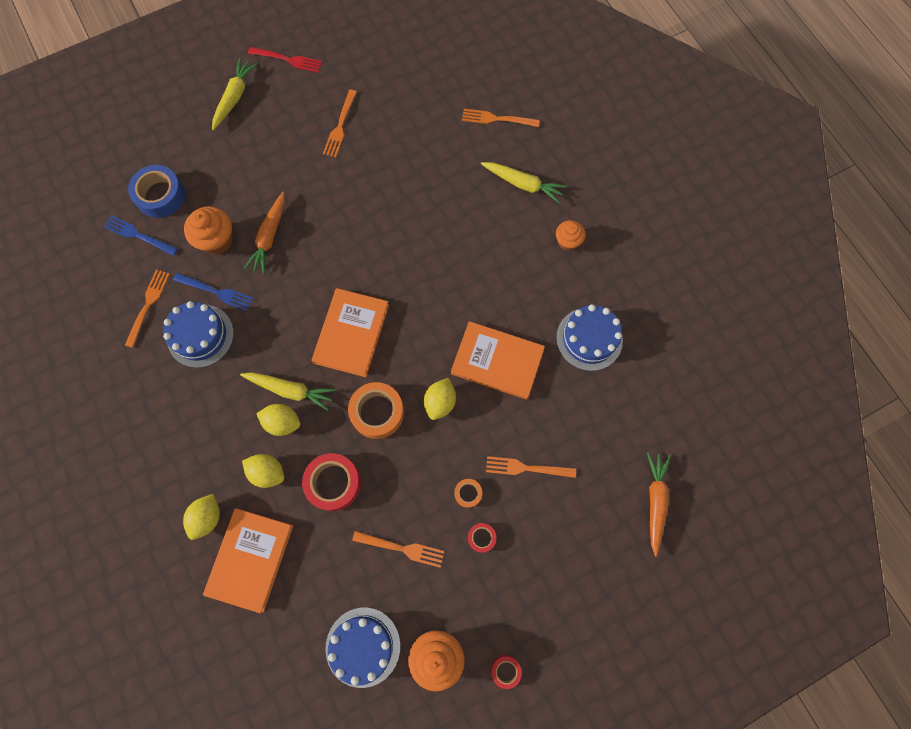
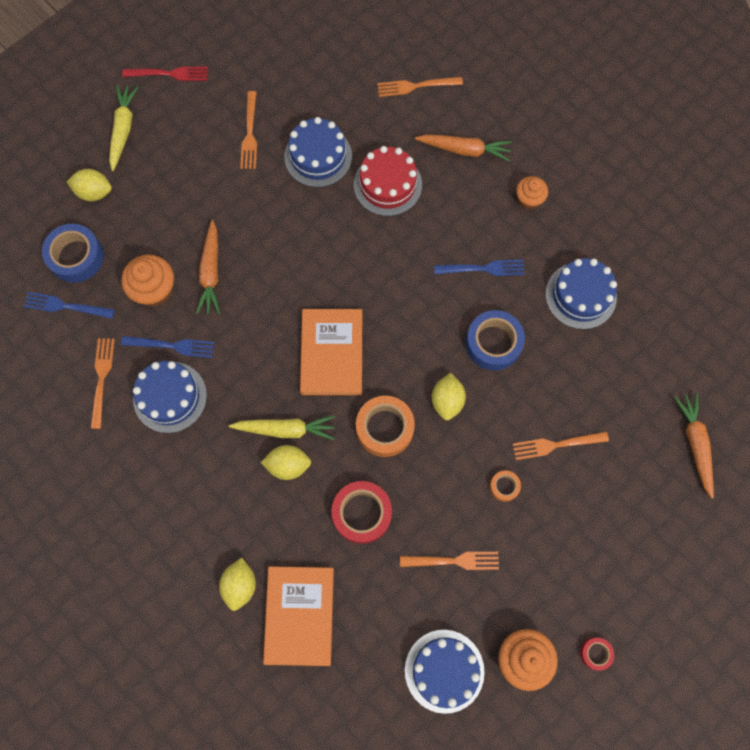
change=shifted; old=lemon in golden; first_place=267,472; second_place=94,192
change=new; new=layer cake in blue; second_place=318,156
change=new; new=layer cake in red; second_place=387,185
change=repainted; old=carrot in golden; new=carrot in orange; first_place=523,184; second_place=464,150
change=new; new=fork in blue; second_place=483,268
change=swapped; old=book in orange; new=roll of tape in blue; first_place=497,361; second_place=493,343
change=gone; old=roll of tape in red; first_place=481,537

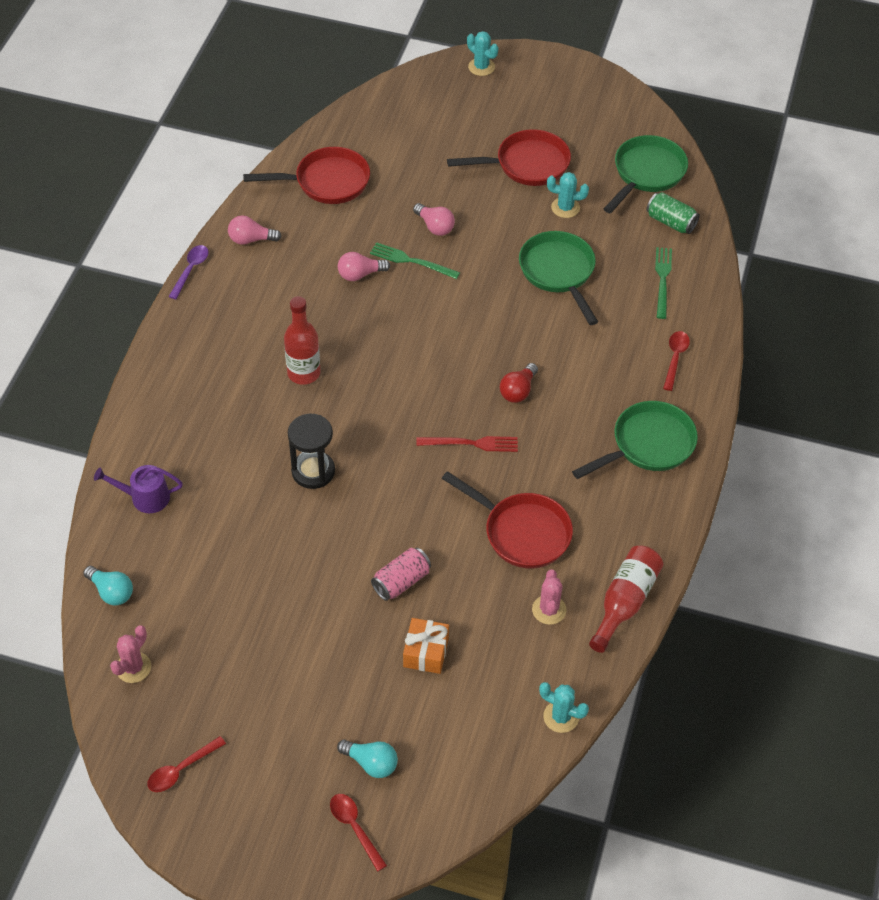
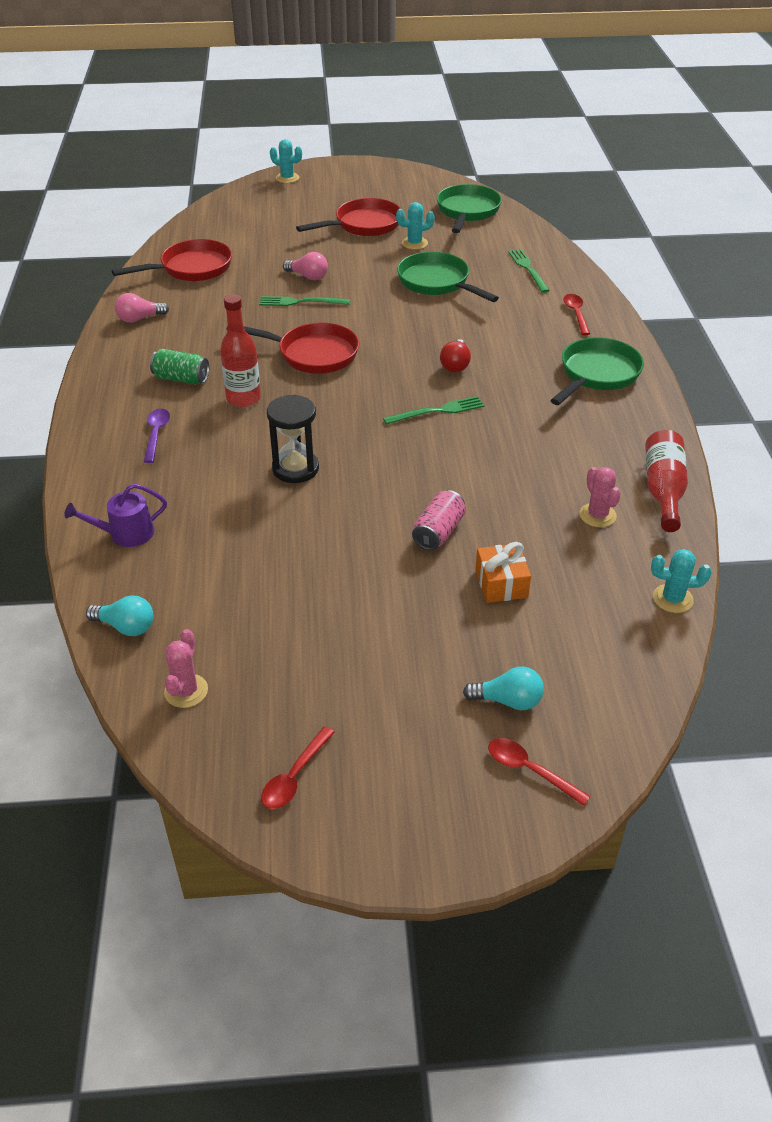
change=shifted; old=spoon in royal purple; first_place=190,270; second_place=156,434
change=shifted; old=tin in emerald; first_place=671,222; second_place=181,378
change=shifted; old=skillet in red; first_place=522,532; second_place=313,354
change=repainted; old=fork in red; new=fork in emerald; first_place=471,443; second_place=437,411
change=gone; old=lightbulb in rosy; first_place=360,274

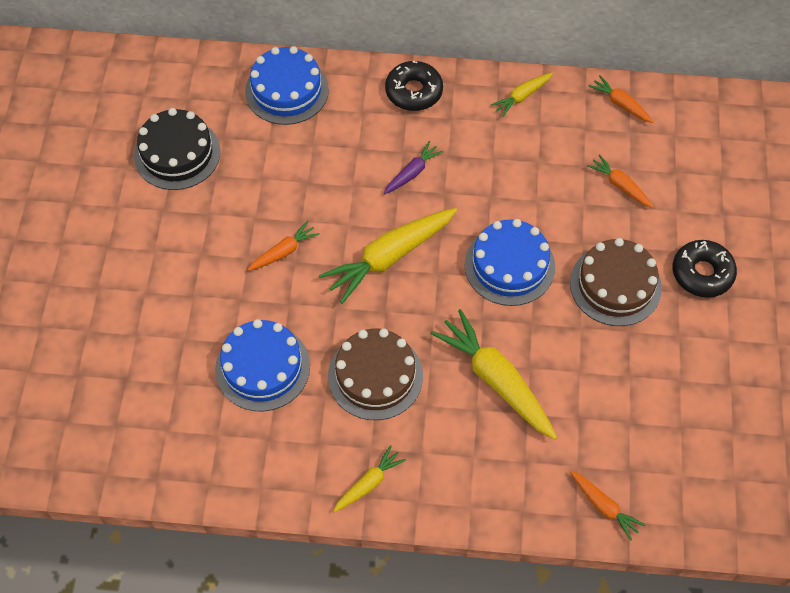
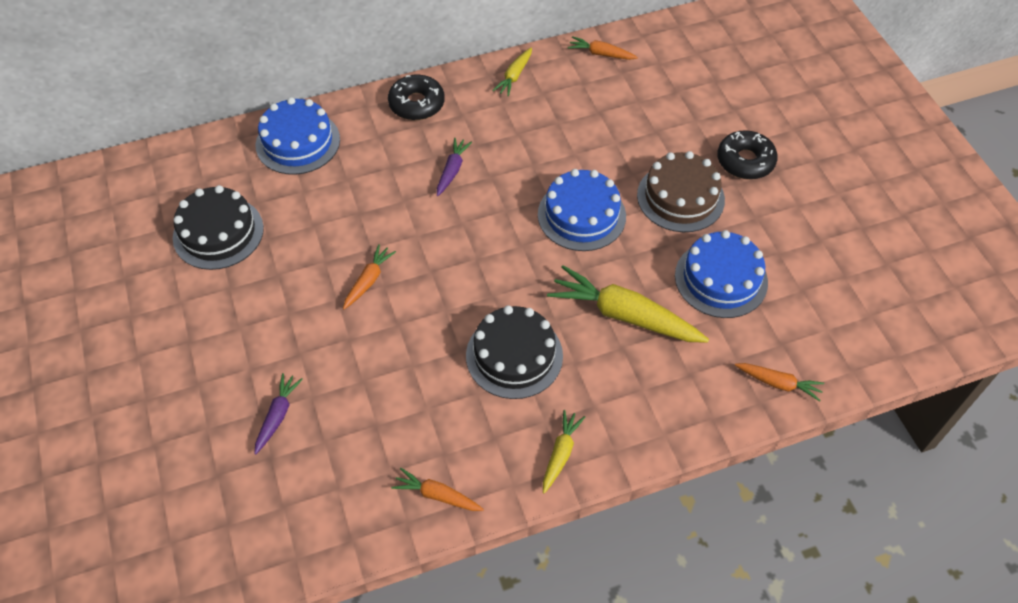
change=new; new=carrot in royal purple; second_place=278,416
change=shifted; old=carrot in orange; first_place=620,185; second_place=437,495
change=repainted; old=layer cake in russet; new=layer cake in jet-black; first_place=375,376; second_place=514,355
change=shifted; old=layer cake in blue; first_place=262,367; second_place=721,279
change=gone; old=carrot in golden; first_place=389,257

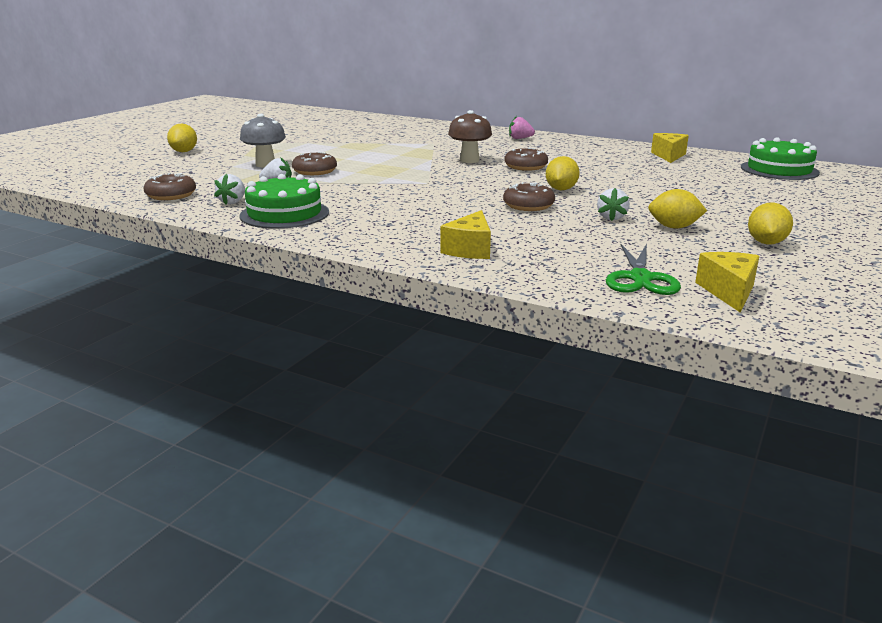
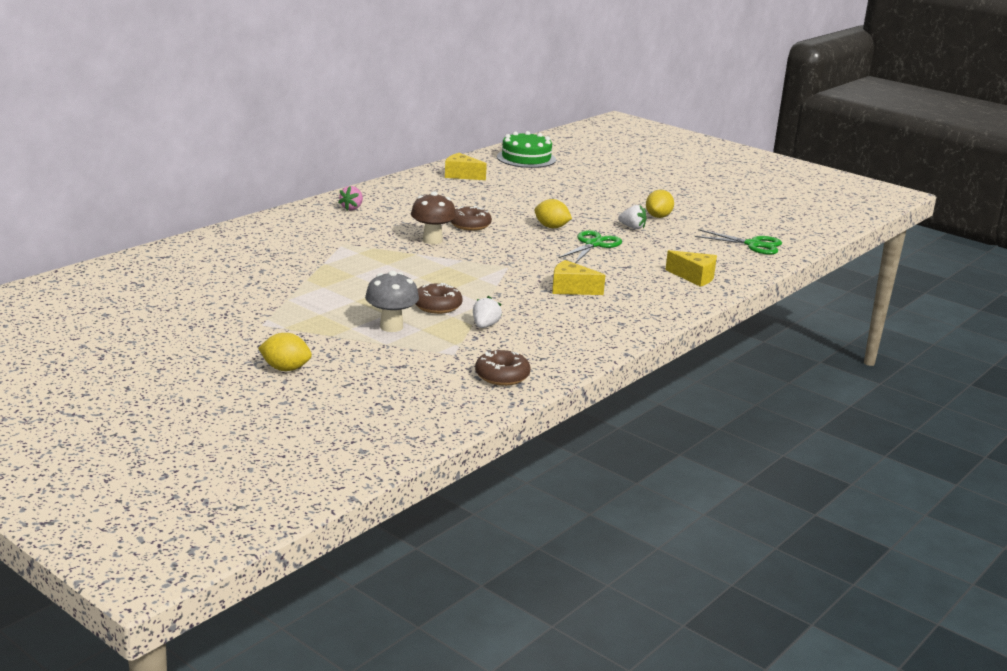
change=shifted; old=piece of cheese in golden; first_place=728,292; second_place=571,289
change=swapped; old=glazed donut in russet; new=scissors in emerald; first_place=528,205; second_place=593,244
change=gone; old=strawberry in white; first_place=233,202
change=gone; old=layer cake in emerald; first_place=284,214
change=gone; old=lemon in golden; first_place=766,243

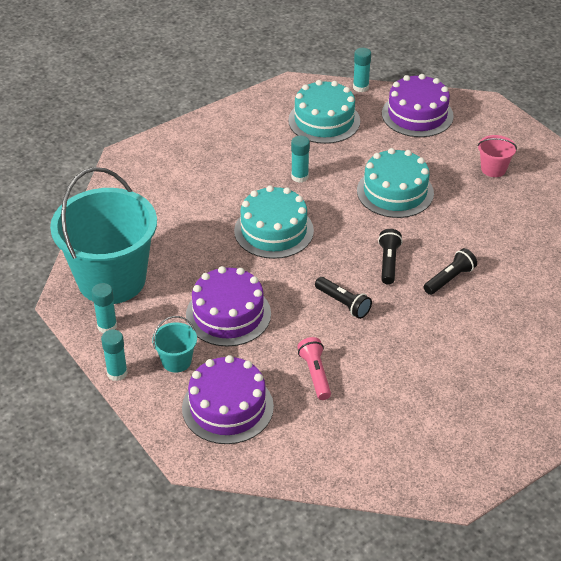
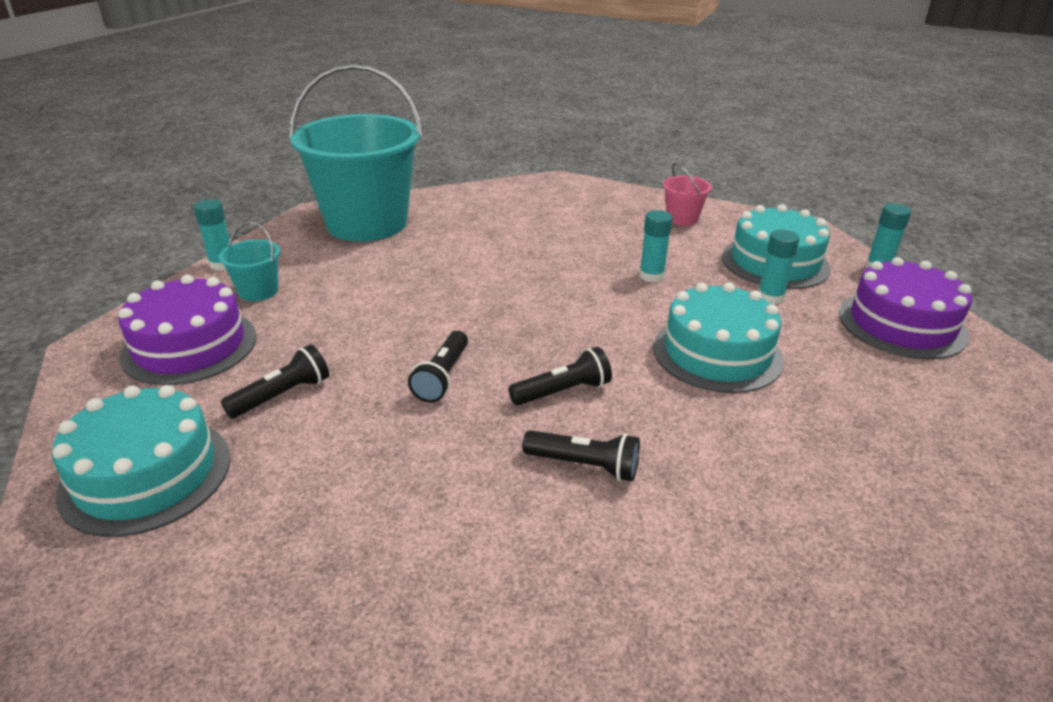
change=shifted; old=layer cake in teal; first_place=274,231; second_place=146,474
change=repainted; old=torch in rosy; new=torch in jet-black; first_place=315,374; second_place=282,395
change=shifted; old=sand bucket in rosy; first_place=493,169; second_place=682,218
change=shifted; old=stick of glue in teal; first_place=107,326; second_place=770,297
change=gone; old=layer cake in royal purple; first_place=228,314

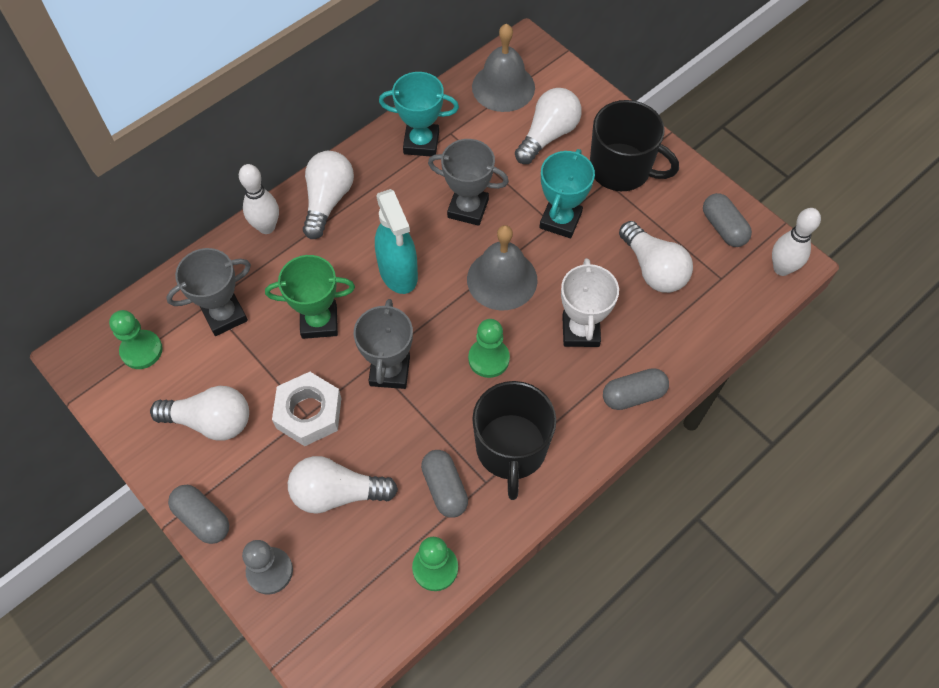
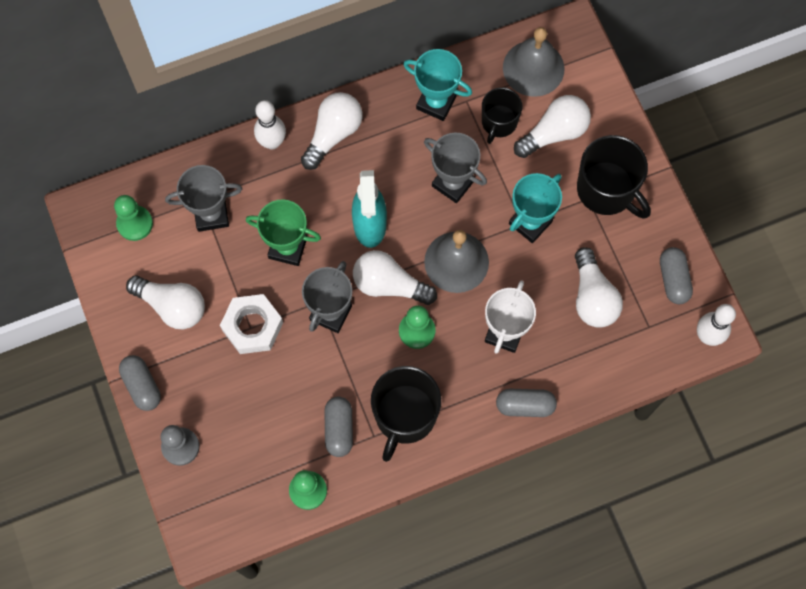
change=shifted; old=lightbulb in white; first_place=337,493; second_place=389,285
change=new; new=mug in jet-black; second_place=499,122

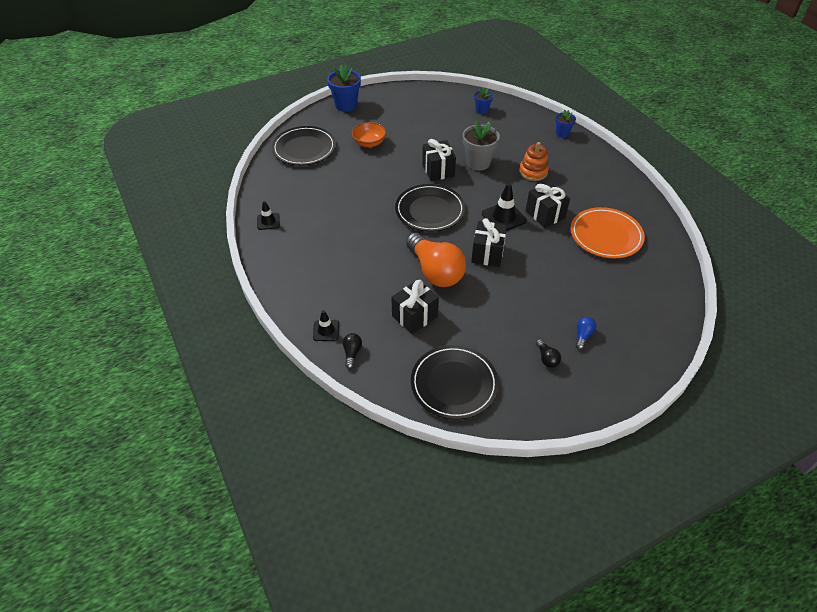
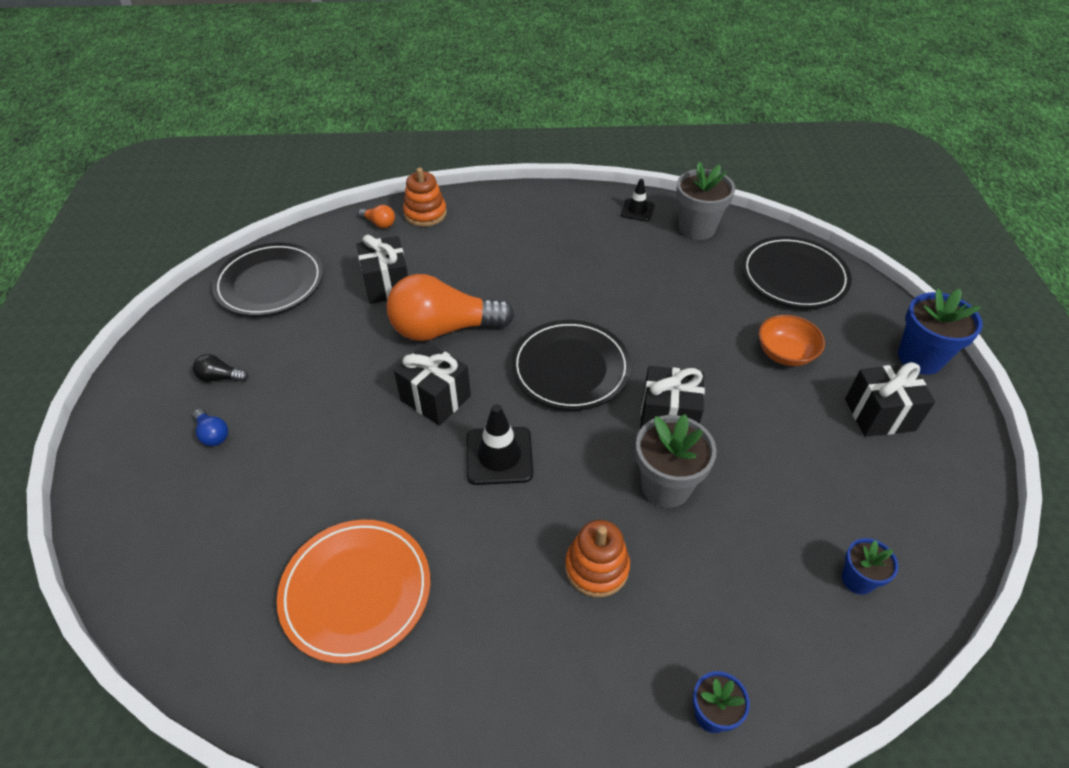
change=repainted; old=lightbulb in jet-black; new=lightbulb in orange; first_place=352,353; second_place=379,223
change=swapped; old=safety cone in jet-black; new=stacking toy in orange; first_place=326,330; second_place=425,213
change=new; new=potted plant in ash-grey; second_place=697,228
change=shifted; old=gift in jet-black; first_place=545,214; second_place=879,415

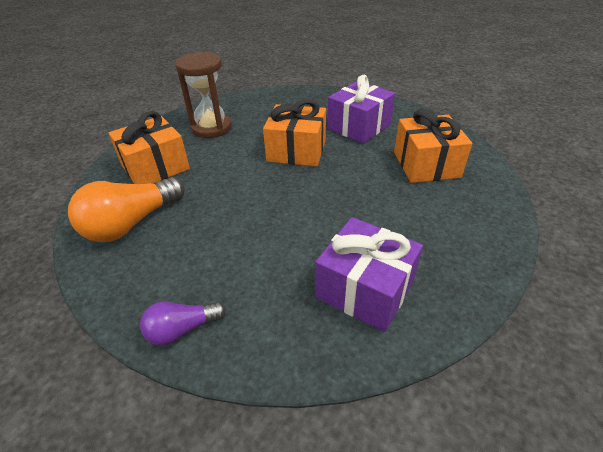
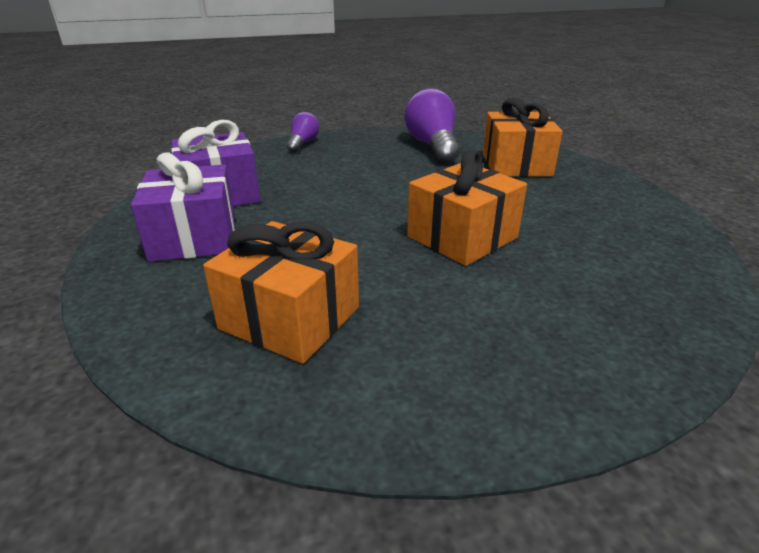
change=shifted; old=gift in royal purple; first_place=359,127; second_place=194,237
change=repainted; old=lightbulb in orange; new=lightbulb in royal purple; first_place=131,223; second_place=433,146
change=gone; old=sand timer in russet; first_place=211,128

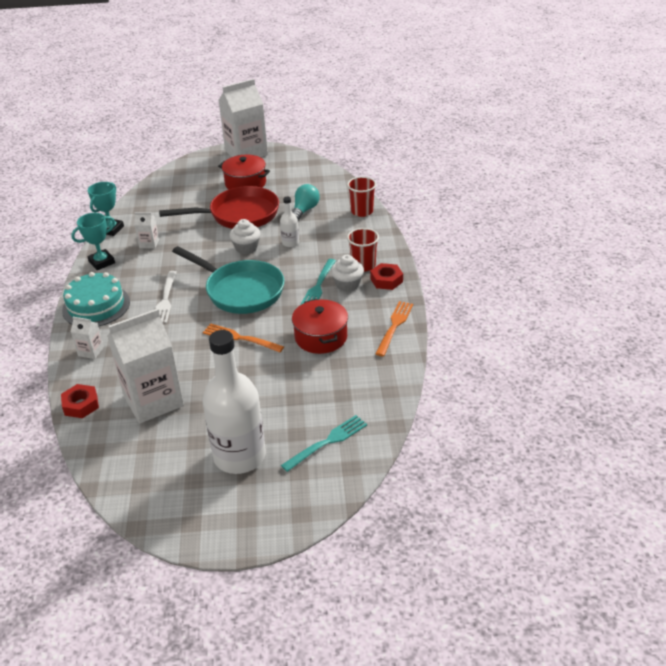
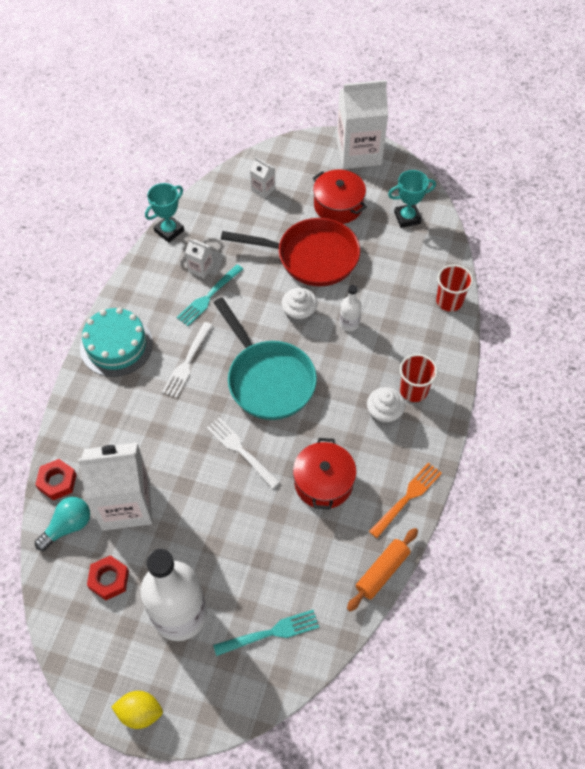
change=shifted; old=lightbulb in teal; first_place=304,210; second_place=68,526
change=shifted; old=nut in red; first_place=386,280; second_place=109,579
change=new; new=lemon in golden; second_place=140,712
change=shifted; old=fork in teal; first_place=318,286; second_place=209,297
change=repainted; old=fork in orange; new=fork in white; first_place=240,338; second_place=241,451
change=shifted; old=milk carton in white; first_place=91,351; second_place=263,189
change=new; new=dough roller in orange; second_place=382,572
change=shifted; old=prize cup in teal; first_place=102,262; second_place=407,218

